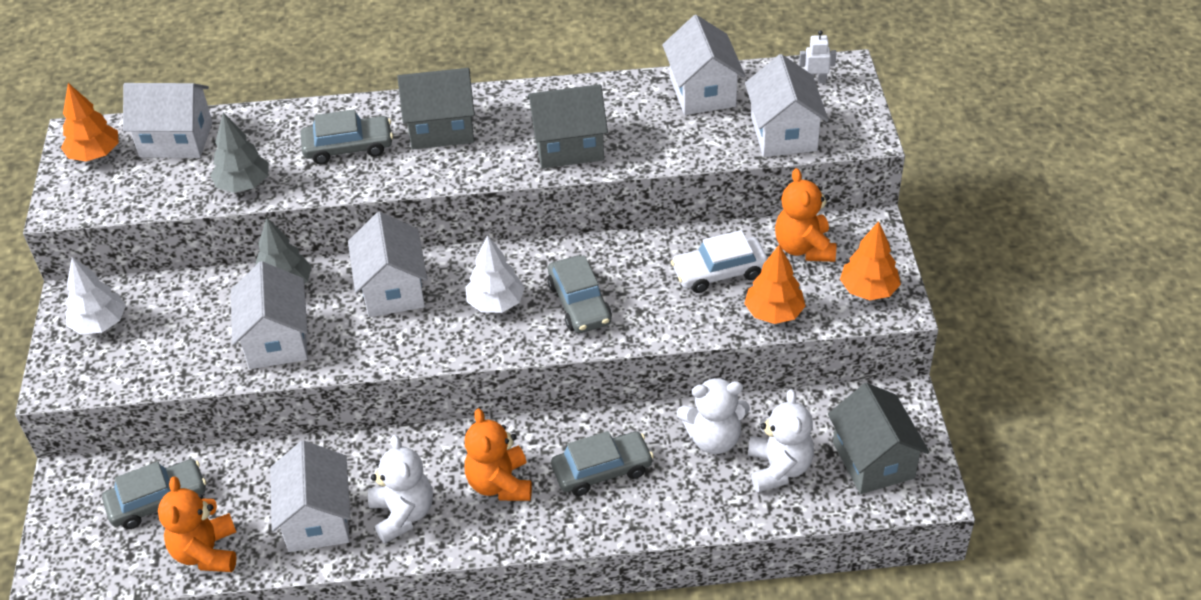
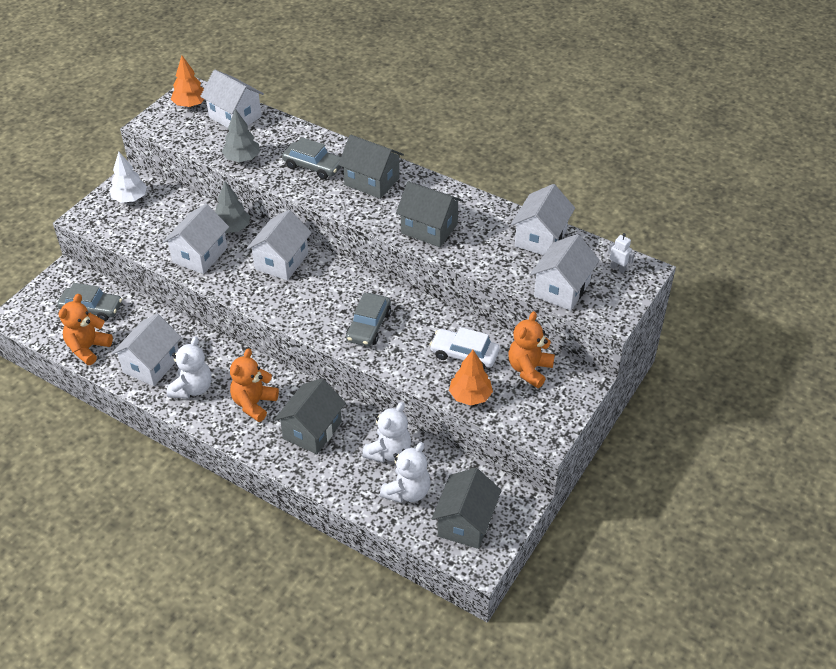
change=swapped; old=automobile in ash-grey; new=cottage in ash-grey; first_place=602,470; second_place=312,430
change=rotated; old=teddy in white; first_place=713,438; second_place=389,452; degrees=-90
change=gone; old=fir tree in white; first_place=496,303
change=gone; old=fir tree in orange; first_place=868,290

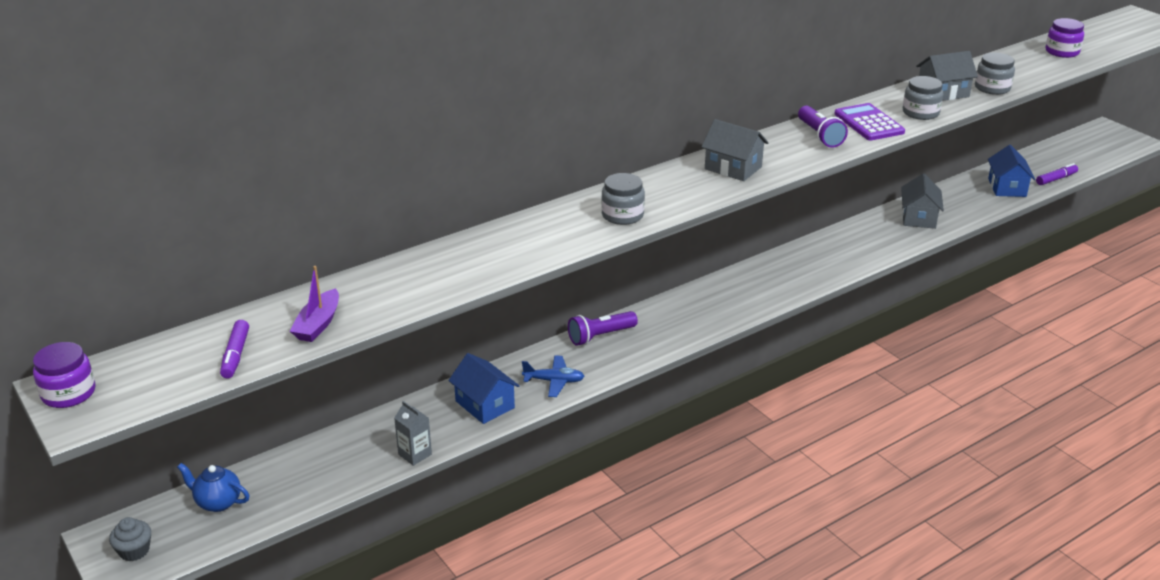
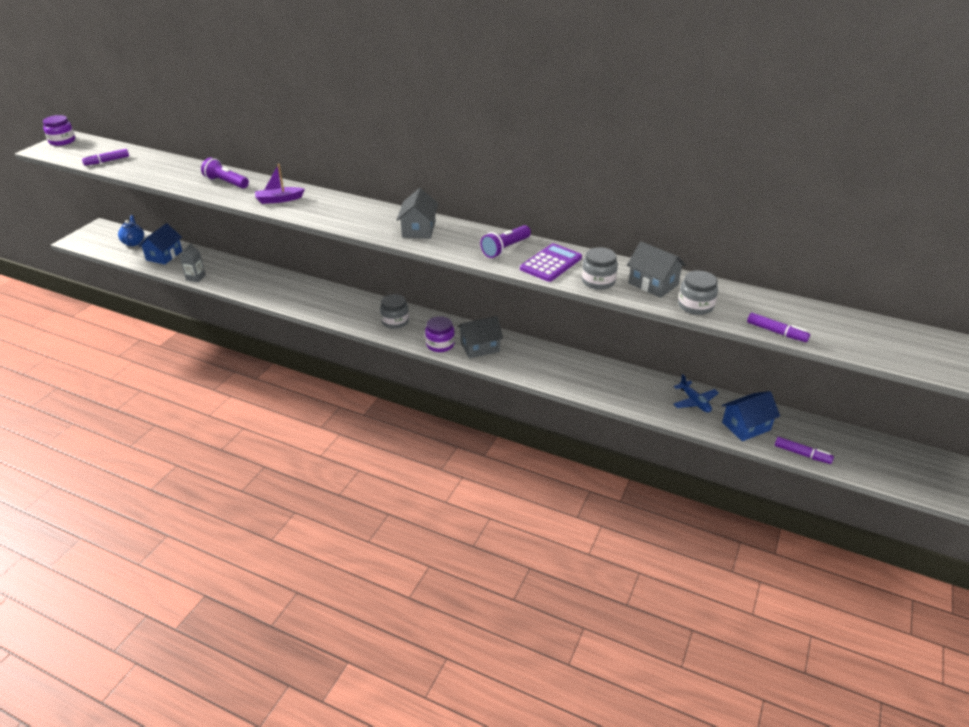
change=shifted; old=cottage in blue; first_place=485,404; second_place=164,255
change=shifted; old=torch in royal purple; first_place=600,336; second_place=226,182
change=shifted; old=boat in royal purple; first_place=318,324; second_place=279,200
change=shifted; old=jam jar in ash-grey; first_place=622,215; second_place=395,321
change=shifted; old=jam jar in royal purple; first_place=1062,52; second_place=440,344
change=shifted; old=cottage in ash-grey; first_place=918,217; second_place=480,347
change=shifted; old=aeroplane in blue; first_place=554,381; second_place=694,402
change=new; new=marker in royal purple; second_place=776,332
change=gone; old=cupcake in ash-grey; first_place=134,551

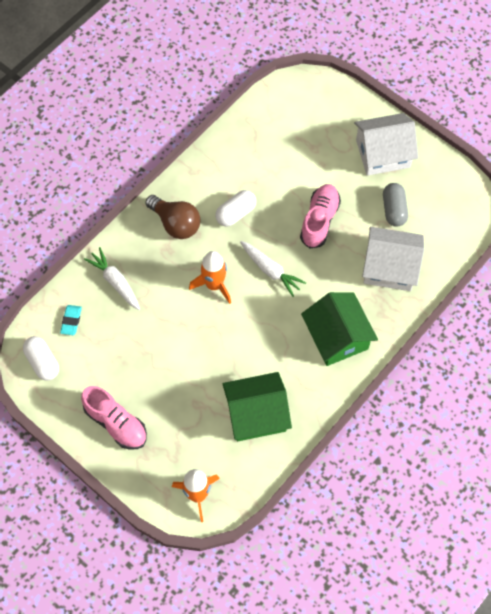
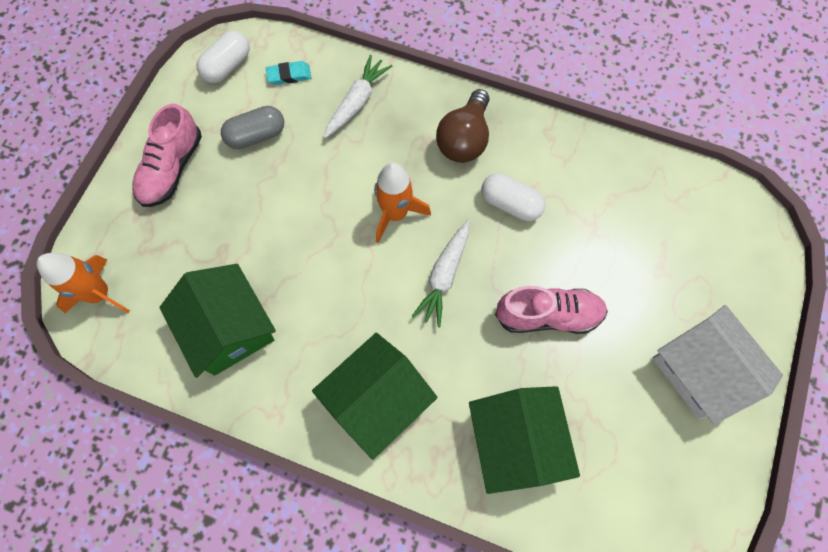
change=shifted; old=pill shape in ash-grey; first_place=393,210; second_place=256,135
change=repainted; old=cottage in white; new=cottage in emerald; first_place=389,267; second_place=516,441

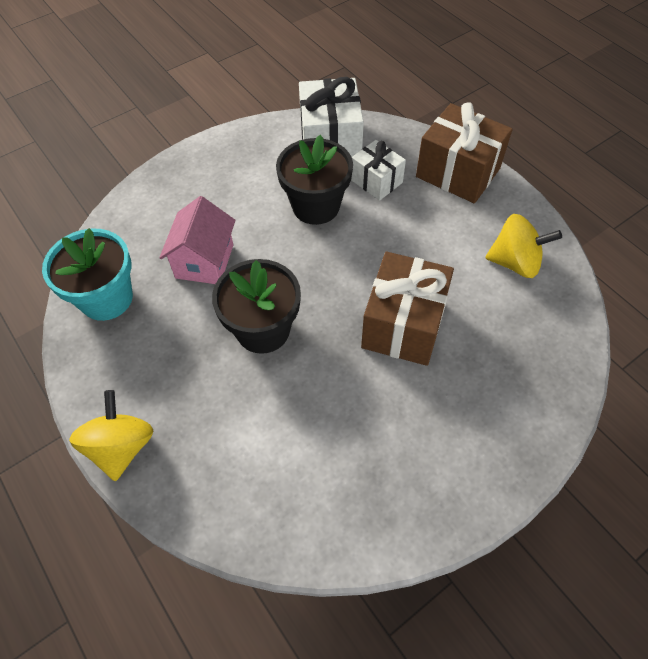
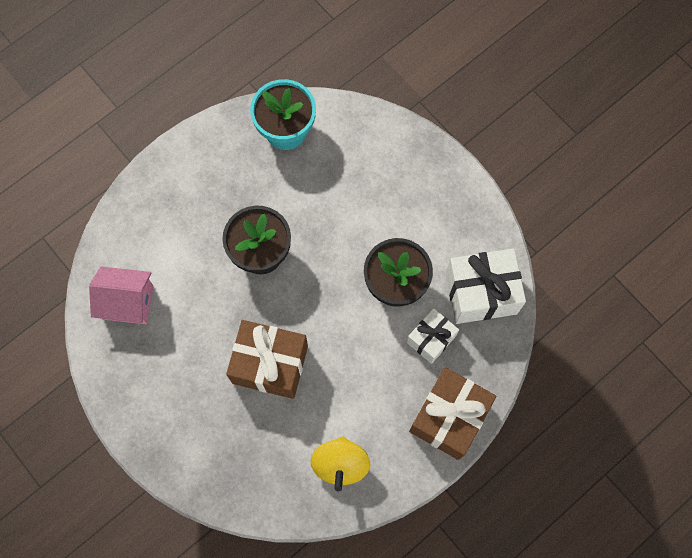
change=shifted; old=cottage in rosy; first_place=204,261; second_place=128,302
change=gone; old=toy top in golden; first_place=121,447

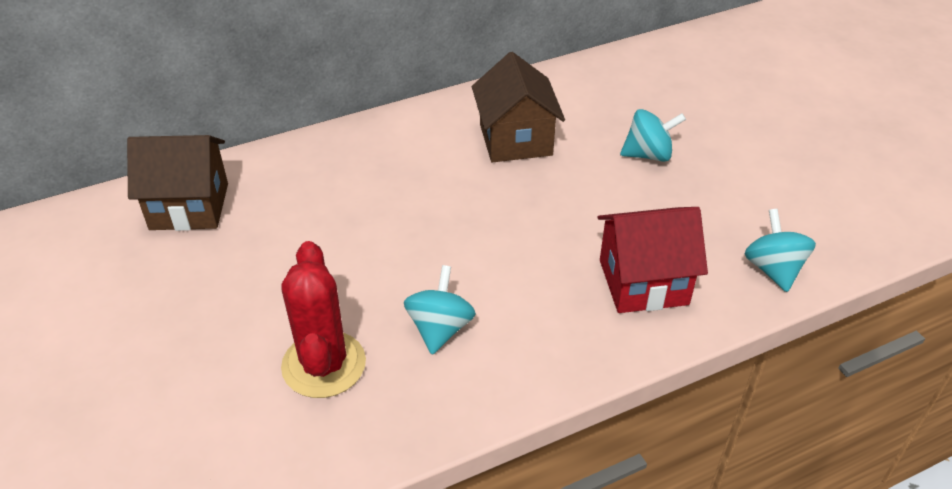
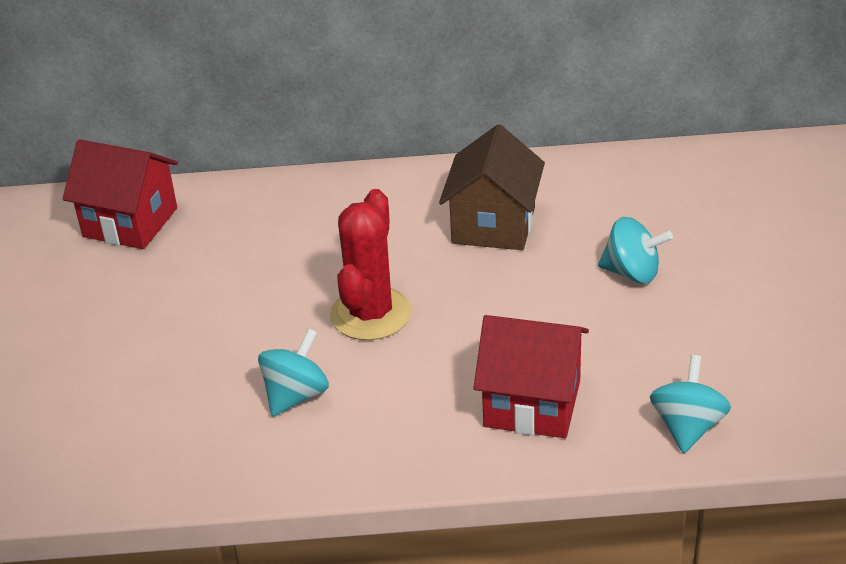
change=repainted; old=cottage in russet; new=cottage in red; first_place=189,206; second_place=130,222
change=shifted; old=cactus in red; first_place=324,364; second_place=370,314

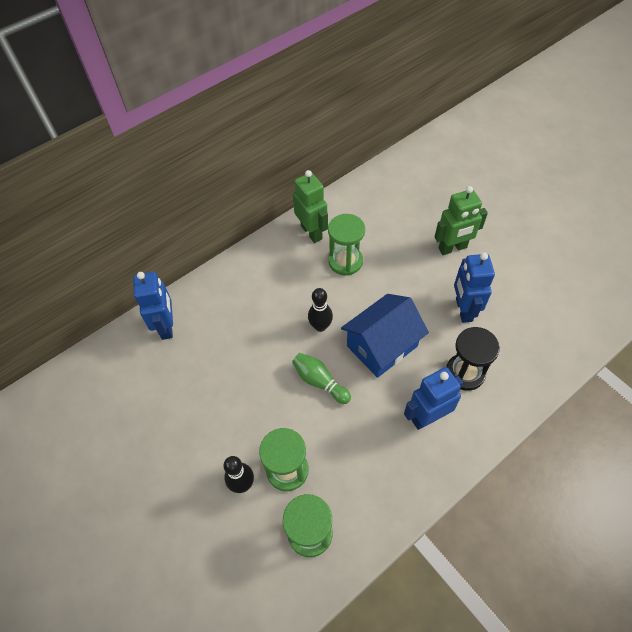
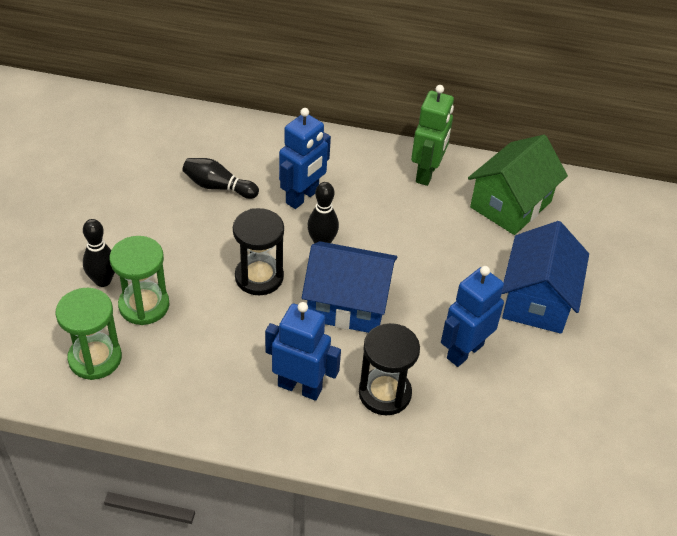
change=new; new=tenpin in jet-black; second_place=218,187
change=swapped; old=tenpin in emerald; new=sand timer in jet-black; first_place=319,381; second_place=259,277
change=shifted; old=robot in blue; first_place=167,326; second_place=302,197
change=new; new=cottage in emerald; second_place=511,204
change=swapped; old=robot in emerald; new=cottage in blue; first_place=452,248; second_place=537,300
change=gone; old=sand timer in emerald; first_place=345,261

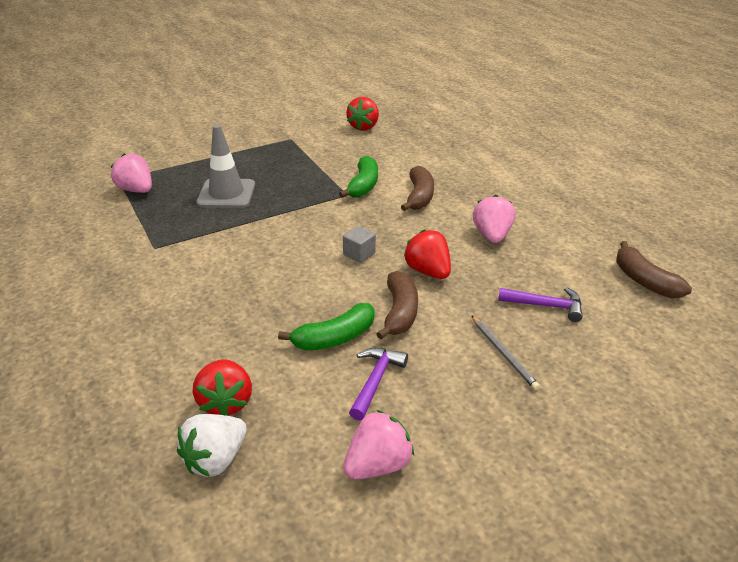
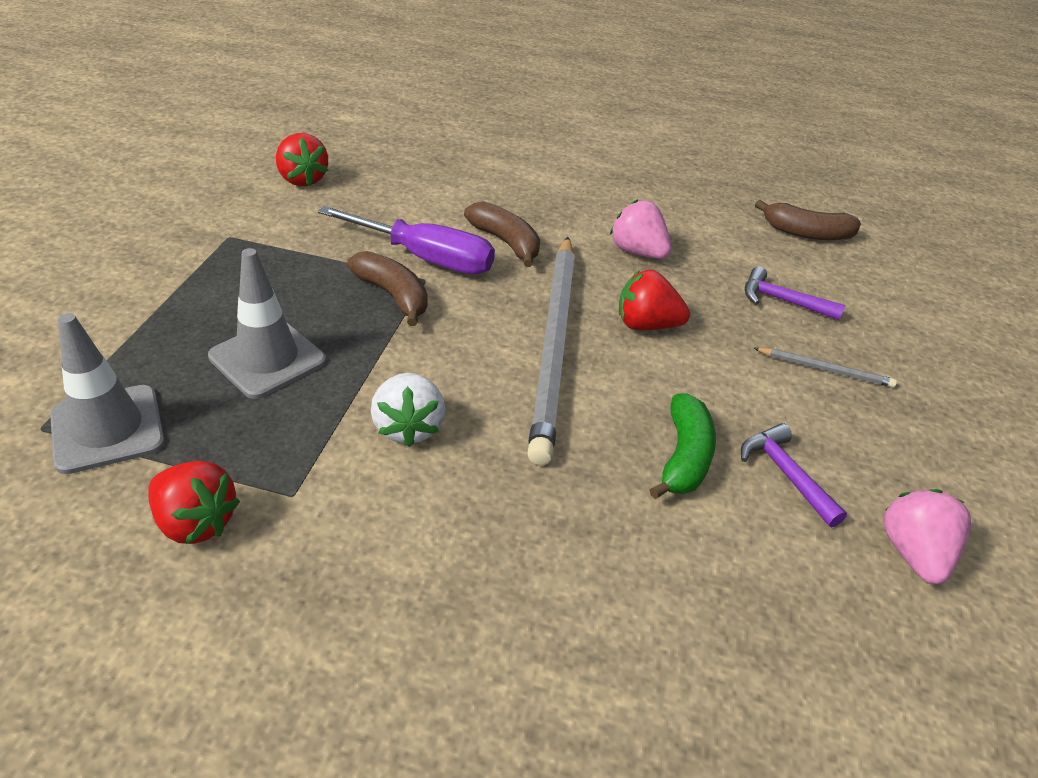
change=swapped; old=strawberry in rosy; new=safety cone in ash-grey; first_place=136,190; second_place=107,429
change=shifted; old=strawberry in red; first_place=226,402; second_place=195,522
change=swapped; old=banana in emerald; new=flat screwdriver in royal purple; first_place=363,185; second_place=425,258
change=shifted; old=banana in russet; first_place=400,312; second_place=393,296
change=shifted; old=strawberry in white; first_place=215,459; second_place=408,427
change=swapped; old=solid cube in ash-grey; new=lead pencil in ash-grey; first_place=359,254; second_place=554,345
change=rotated; old=hammer in royal purple; first_place=546,306; second_place=783,301; degrees=-120

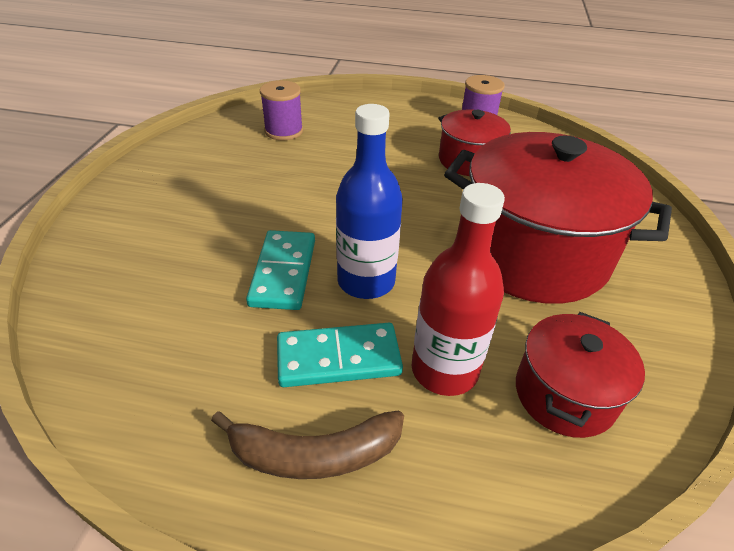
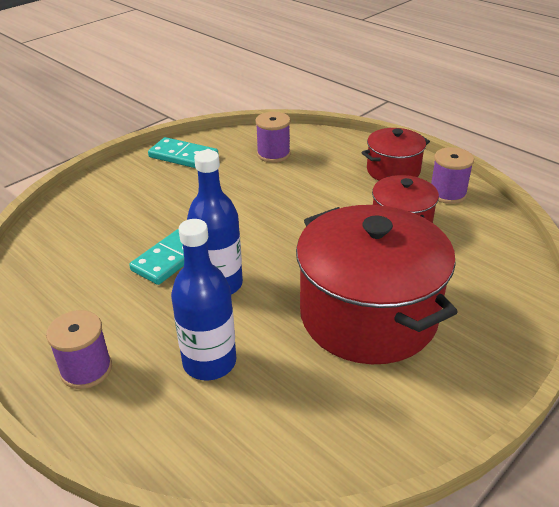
change=swapped; old=banana in russet; new=reel of thread in royal purple; first_place=314,454; second_place=86,369
change=shifted; old=domino piece in teal; first_place=338,358; second_place=183,156
change=repainted; old=flask in red; new=flask in blue; first_place=444,370; second_place=209,362
change=shifted; old=stockpot in red; first_place=564,394; second_place=393,170

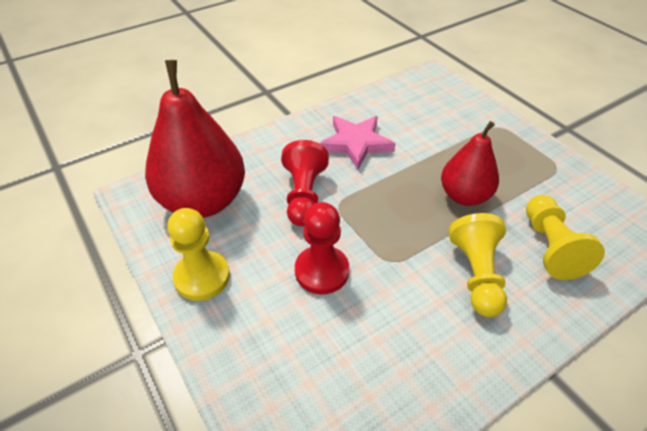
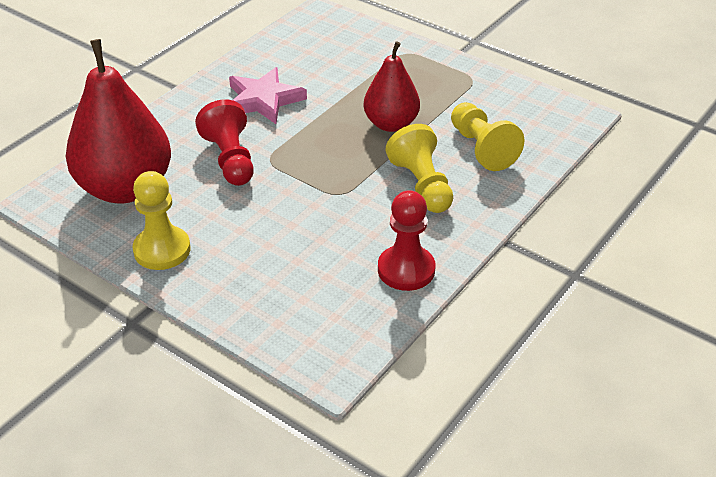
change=shifted; old=game pawn in red; first_place=322,271; second_place=406,270

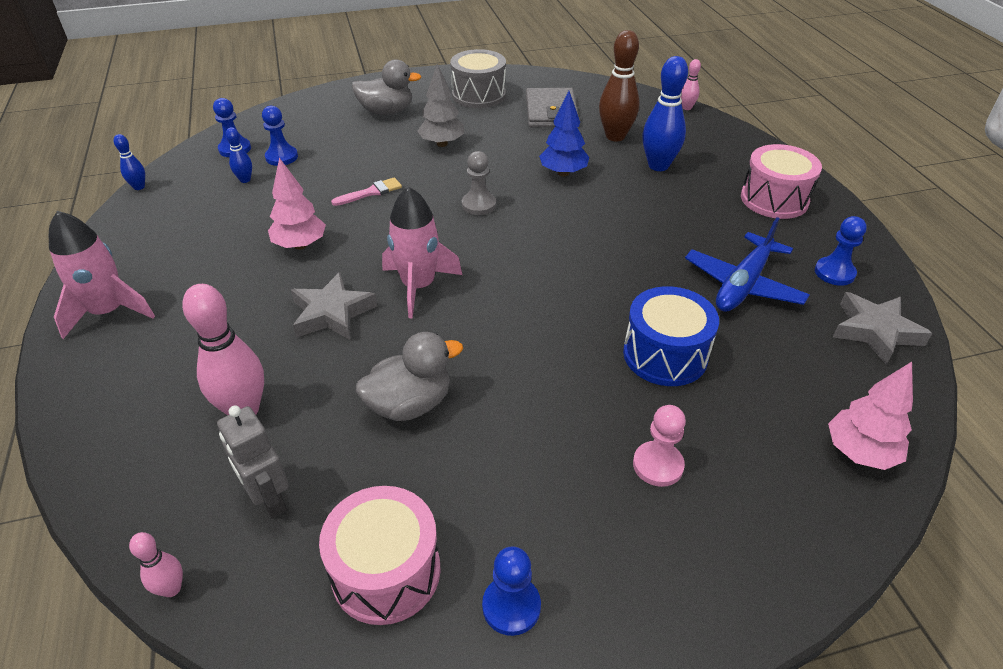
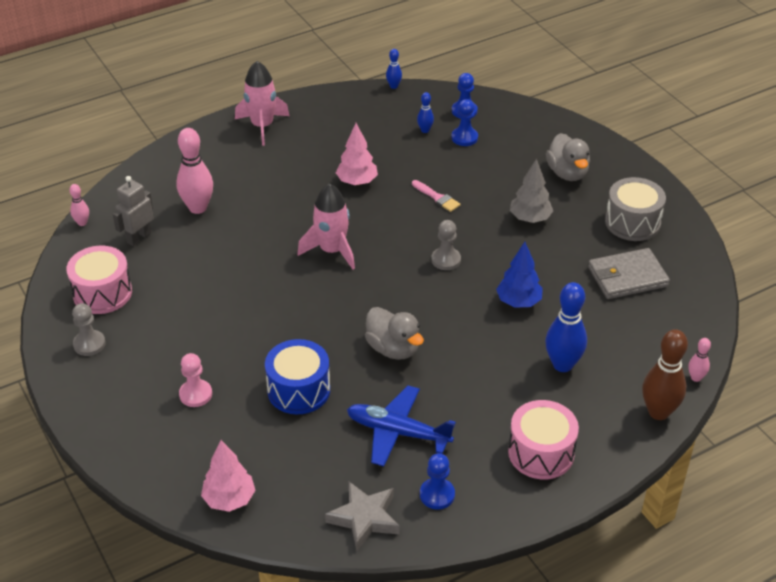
change=repainted; old=game pawn in blue; new=game pawn in ash-grey; first_place=511,606; second_place=89,344
change=shifted; old=duck in ash-grey; first_place=410,404; second_place=393,349
change=shifted; old=tenpin in russet; first_place=615,136; second_place=658,412
change=gone; old=star in ash-grey; first_place=332,313

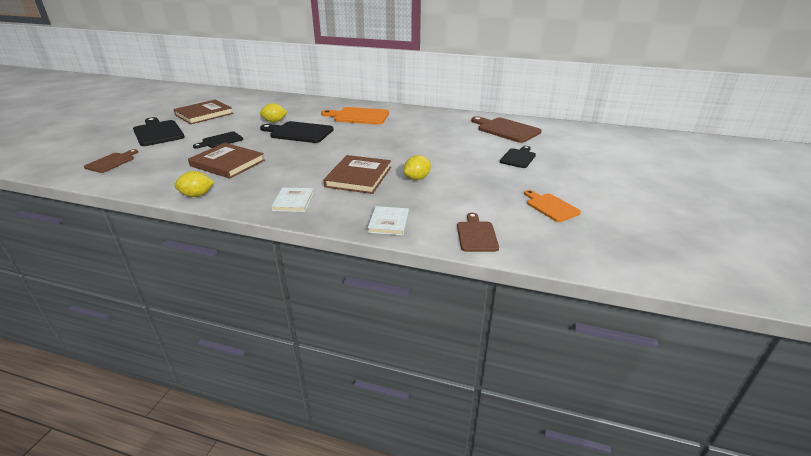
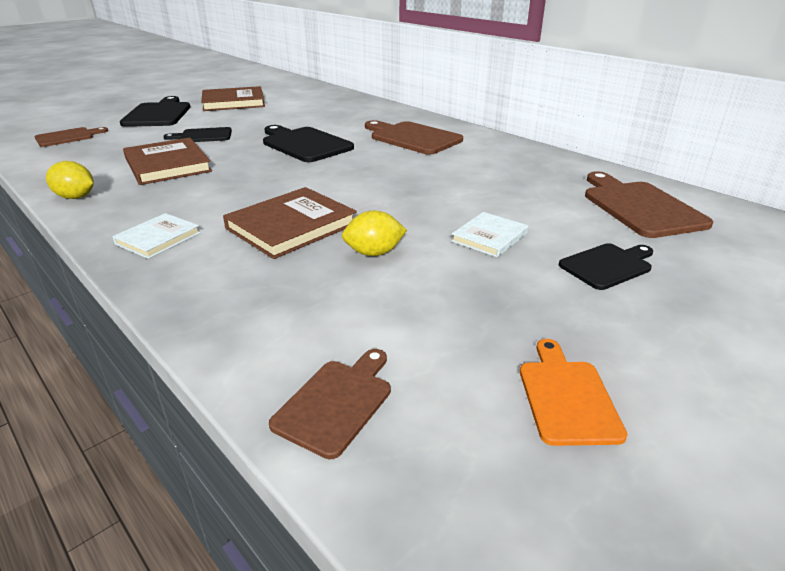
change=repainted; old=bread board in orange; new=bread board in russet; first_place=359,116; second_place=413,138
change=shifted; old=book in white; first_place=389,222; second_place=489,237
change=gone; old=lemon in golden; first_place=274,121

